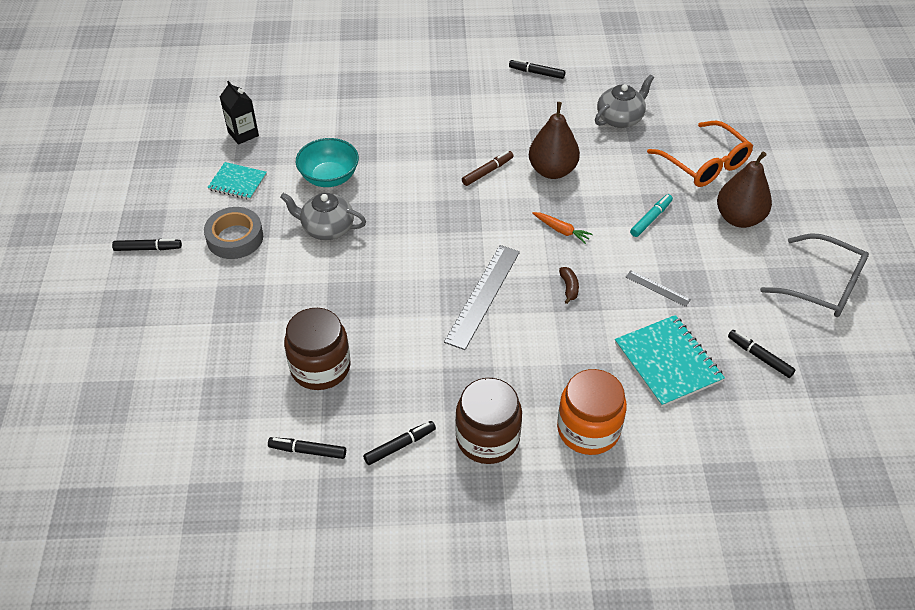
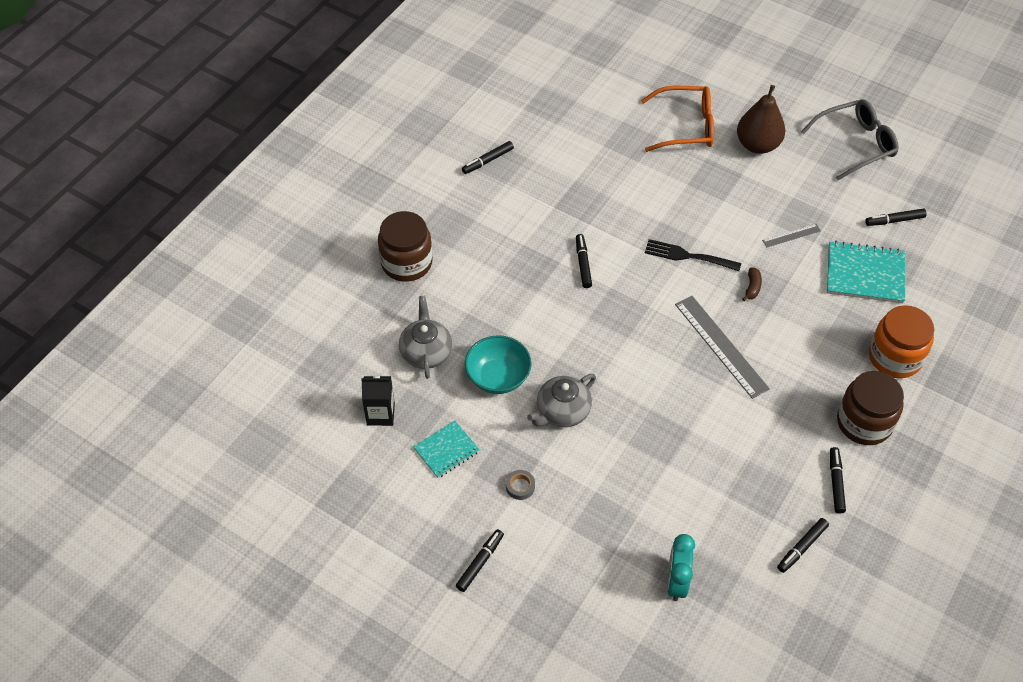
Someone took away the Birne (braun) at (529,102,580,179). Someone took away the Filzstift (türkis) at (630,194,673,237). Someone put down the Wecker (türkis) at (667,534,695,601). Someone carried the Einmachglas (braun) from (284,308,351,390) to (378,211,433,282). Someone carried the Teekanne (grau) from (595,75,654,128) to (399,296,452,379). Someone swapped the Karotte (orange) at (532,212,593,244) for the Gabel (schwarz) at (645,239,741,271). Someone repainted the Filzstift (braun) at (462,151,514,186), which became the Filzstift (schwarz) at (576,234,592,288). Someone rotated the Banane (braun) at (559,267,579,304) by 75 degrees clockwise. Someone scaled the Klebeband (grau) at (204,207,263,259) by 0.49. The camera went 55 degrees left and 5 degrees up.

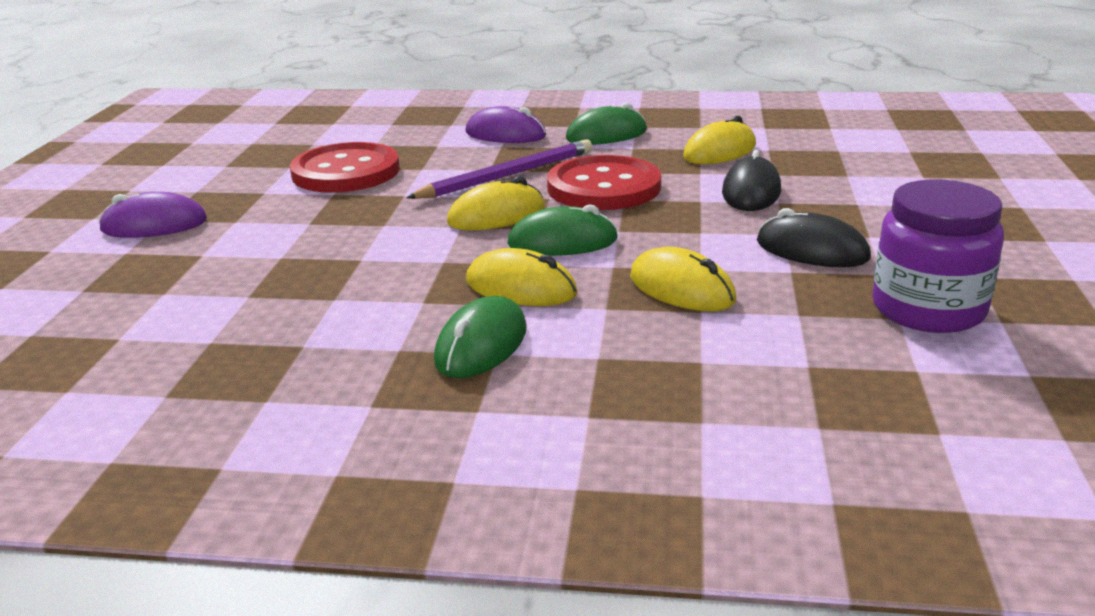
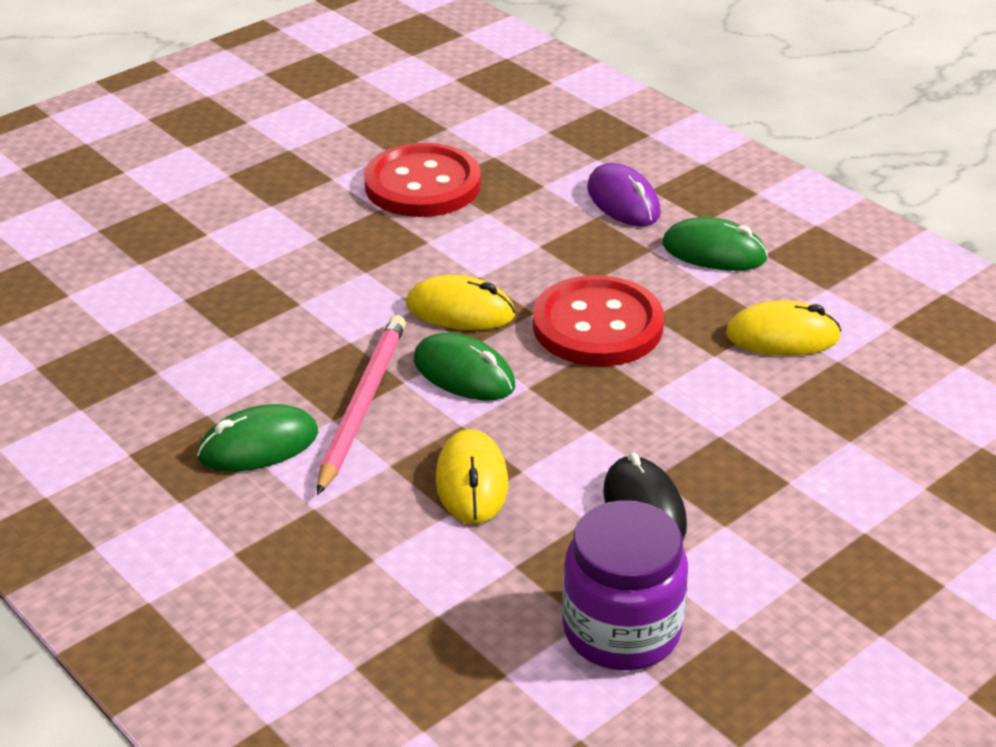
Someone took away the Computermaus (lila) at (98,192,207,238). Someone took away the Bleistift (lila) at (406,139,592,199). Someone took away the Computermaus (schwarz) at (722,150,781,211). Someone swapped the Computermaus (gelb) at (466,248,578,306) for the Bleistift (rosa) at (317,315,406,495). The camera went 40 degrees right and 10 degrees up.

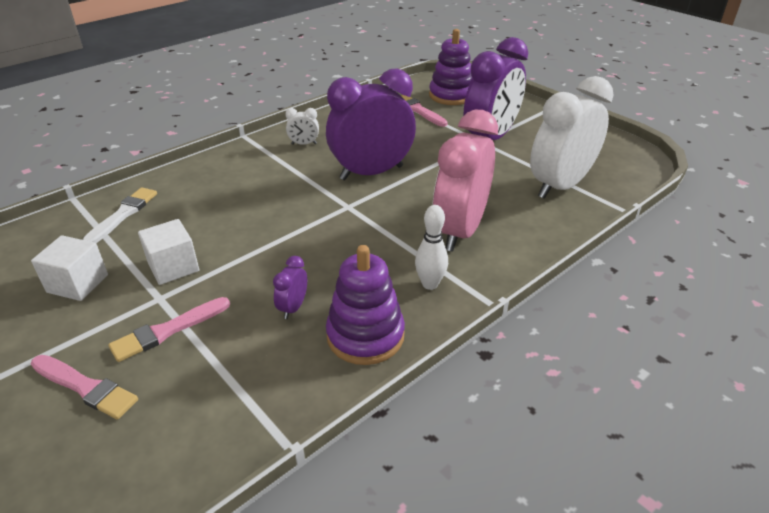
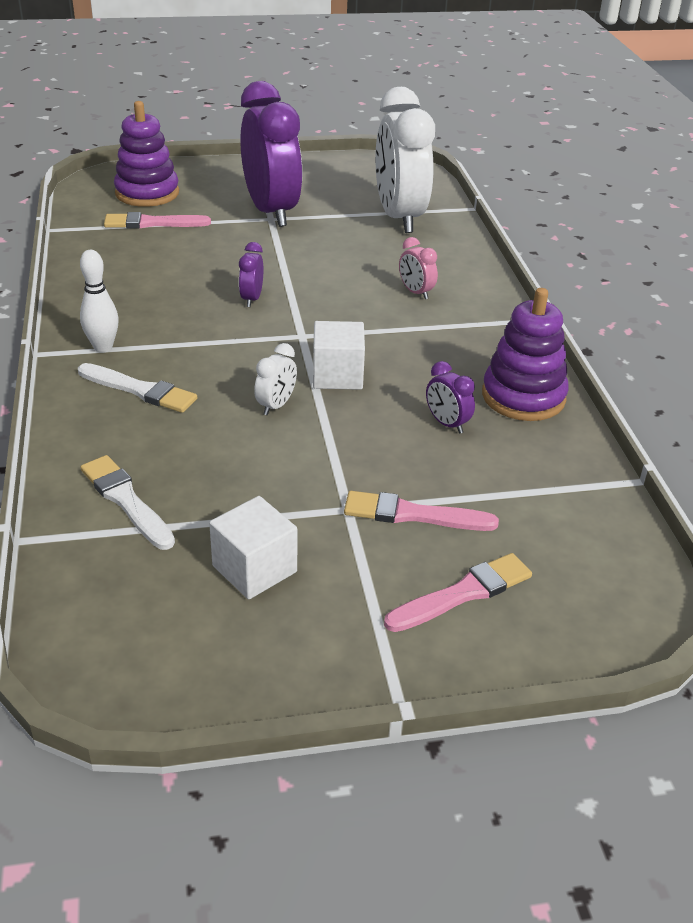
Someone put down the Pinsel (weiß) at (78,363,197,413). Someone carried the Kubus (weiß) from (138,219,199,285) to (313,321,365,390). Someone carried the Wecker (weiß) from (285,108,319,145) to (254,343,297,415). Someone carried the Bowlingkegel (weiß) from (415,205,448,290) to (80,250,119,353). Someone rotated the Pinsel (rosa) at (108,297,230,362) by 105 degrees clockwise. Someone scaled the Wecker (lila) at (326,68,416,180) by 0.40. Someone scaled the Wecker (rosa) at (433,110,498,252) by 0.40. The camera went 60 degrees left and 0 degrees up.

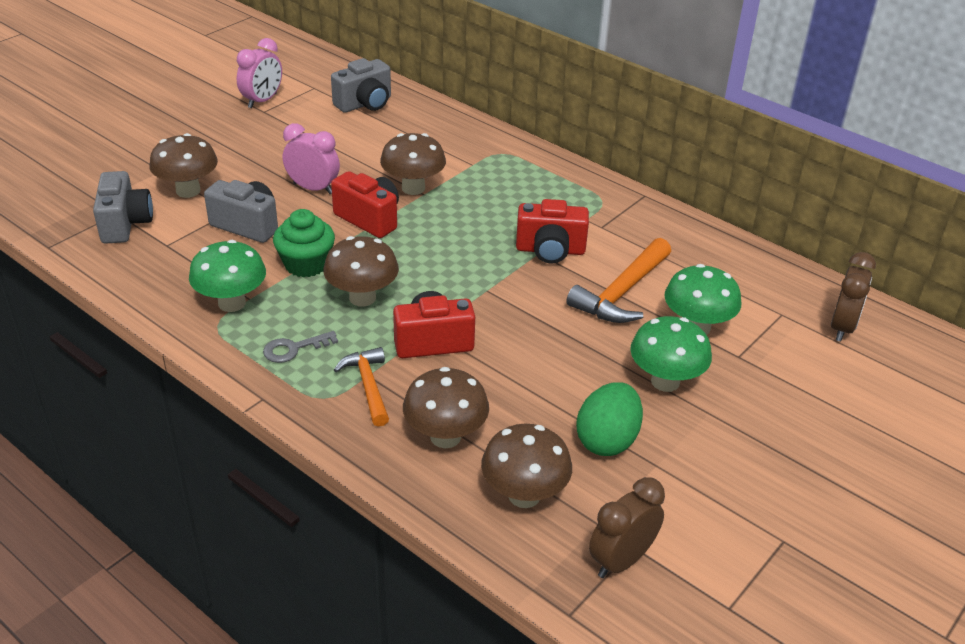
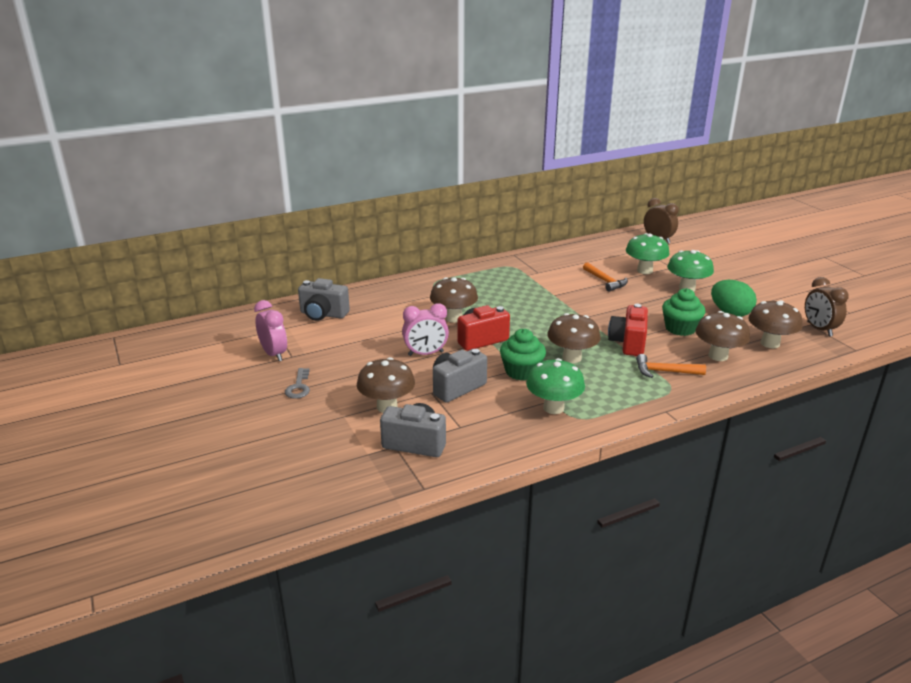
Someone took away the Kamera (rot) at (516,199,589,263). Someone put down the Muffin (grün) at (662,288,705,336). Someone carried the Schlüssel (grau) from (263,331,338,363) to (285,368,310,399). Someone rotated the Wecker (rosa) at (283,123,340,194) by 150 degrees counterclockwise. Someone rotated the Kamera (grau) at (331,58,391,113) by 120 degrees clockwise. Someone scaled the Hammer (orange) at (566,238,671,323) by 0.66. The camera went 65 degrees left and 10 degrees down.

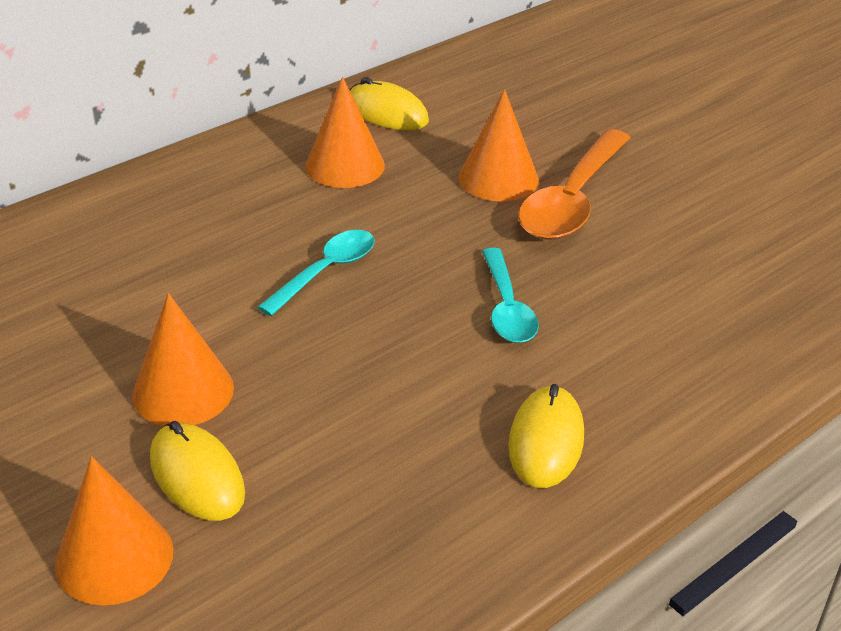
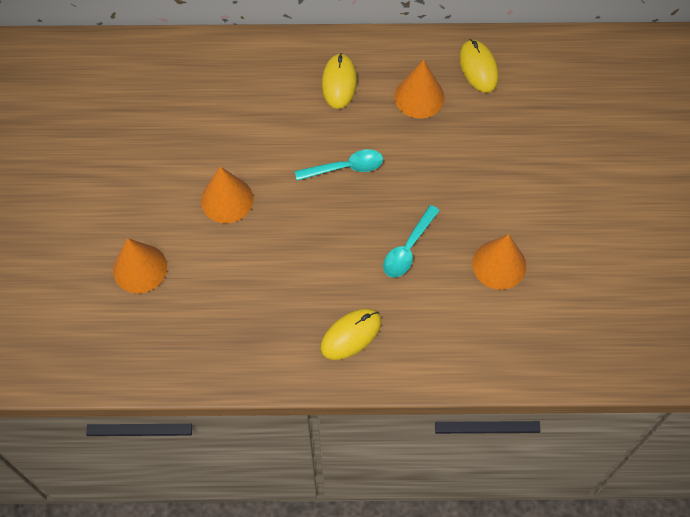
Someone took away the Löffel (orange) at (518,129,630,240). Someone carried the Computermaus (gelb) from (150,421,245,521) to (322,53,357,109). Someone carried the Kegel (orange) from (459,89,539,202) to (472,234,526,290). The camera went 40 degrees right and 25 degrees up.

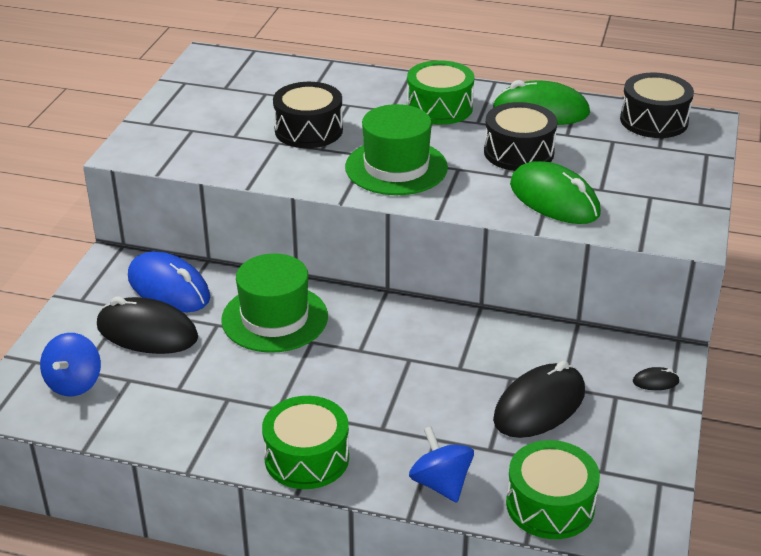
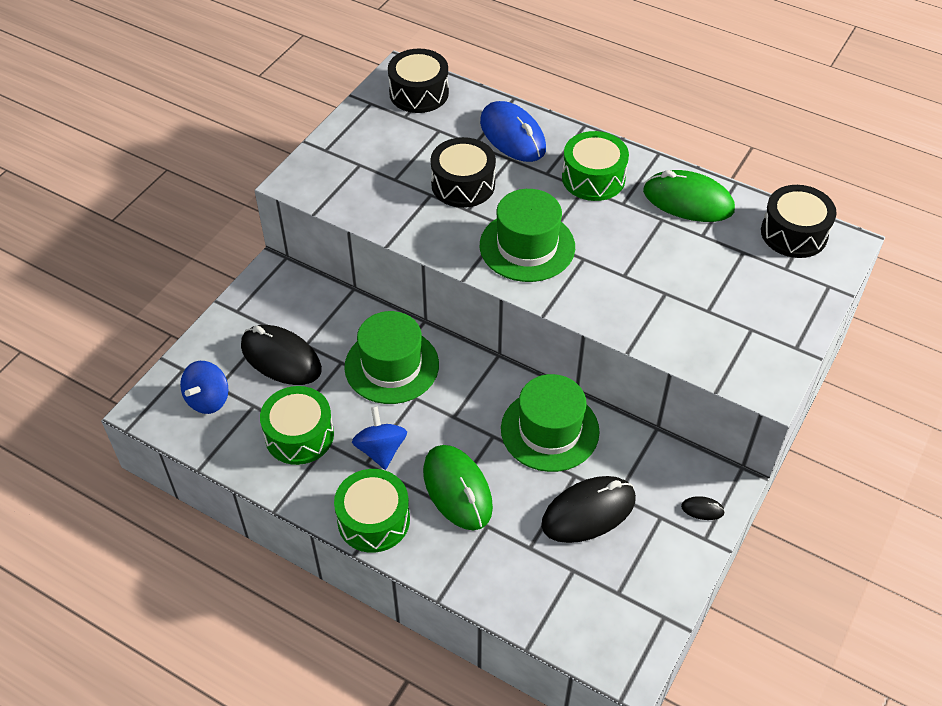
Someone put down the Hut (grün) at (501,374,600,472). Someone carried the Computermaus (blau) from (128,251,210,312) to (480,101,546,162). Someone carried the Kreisel (blau) from (409,426,474,503) to (352,406,407,470). Someone carried the Trommel (schwarz) from (484,102,557,171) to (388,49,449,113). Someone carried the Trommel (grün) from (506,440,600,539) to (260,386,334,465). Someone carried the Computermaus (grün) from (510,161,601,224) to (423,445,493,530). The camera went 15 degrees right and 15 degrees up.

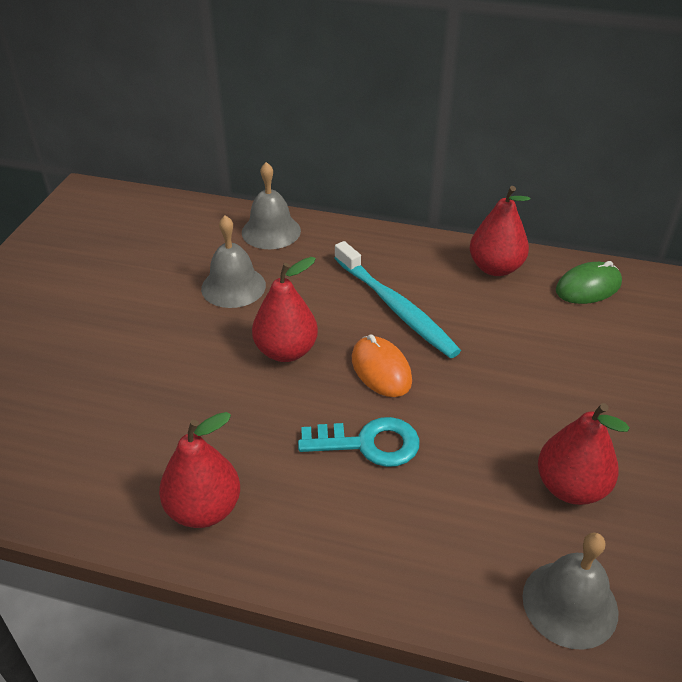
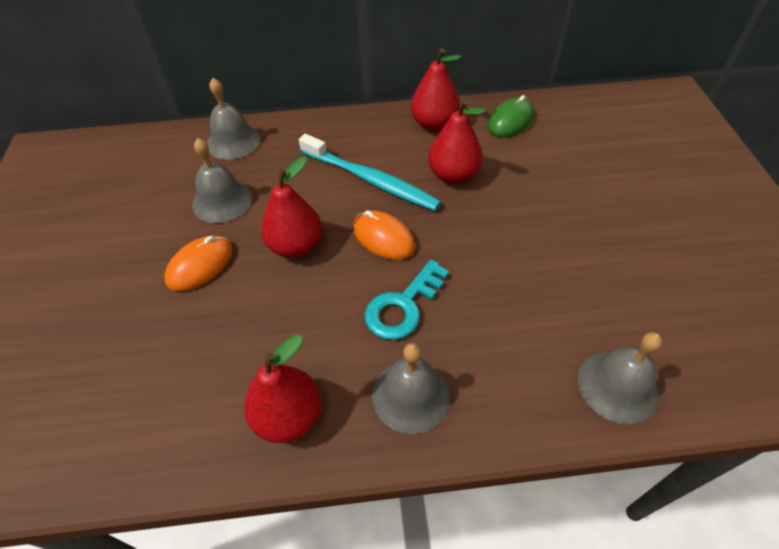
Someone put down the Computermaus (orange) at (164,236,233,291). Someone put down the Glocke (grau) at (372,343,450,434). Someone carried the Birne (rot) from (538,403,629,505) to (428,100,486,184). Someone rotated the Schlüssel (türkis) at (298,417,420,467) by 150 degrees clockwise. The camera went 20 degrees left and 10 degrees up.

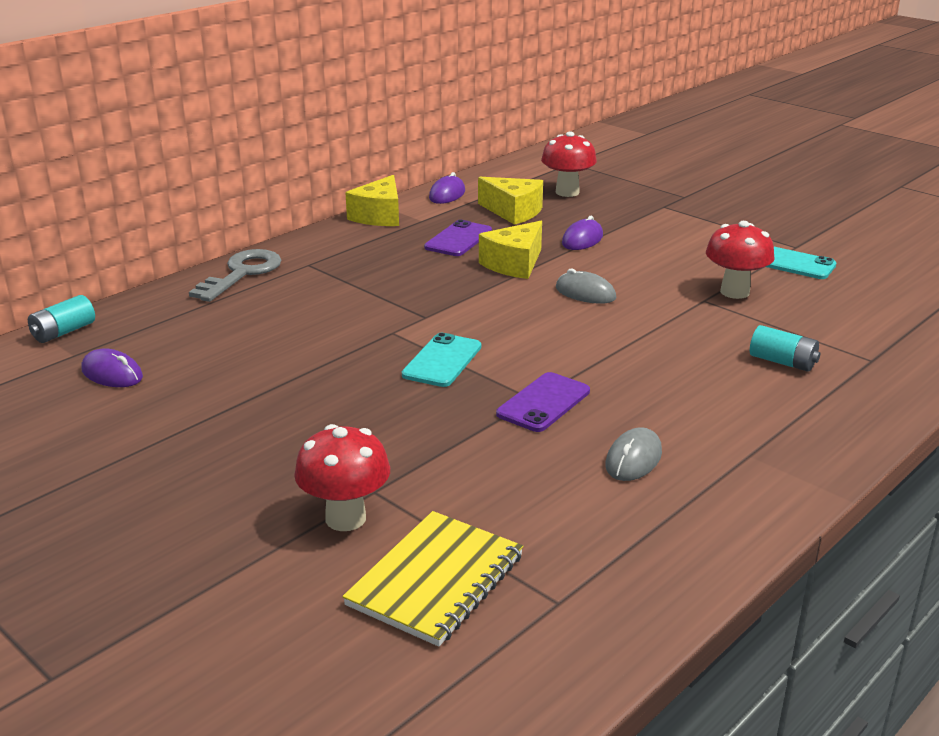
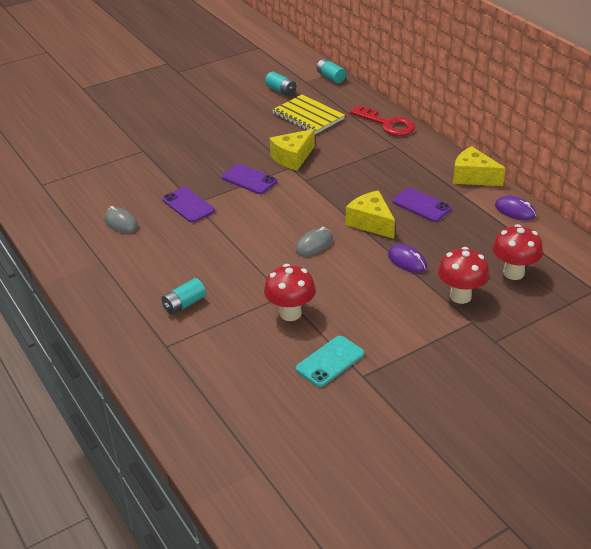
Someone carried the Pilz (rot) from (294,424,390,531) to (438,247,489,304). Someone carried the Notizbuch (gelb) from (342,511,523,647) to (272,94,345,134). Someone carried the Käse (gelb) from (478,177,543,225) to (270,129,315,170). Someone swapped the Computermaus (lila) at (81,348,143,387) for the Batterie (türkis) at (265,72,296,96). Someone repainted the Schlüssel (grau) at (189,249,281,302), which became the Schlüssel (rot) at (350,105,415,136). Someone repainted the Handy (türkis) at (402,333,481,387), which became the Handy (lila) at (221,164,277,194). The camera went 105 degrees right and 10 degrees up.

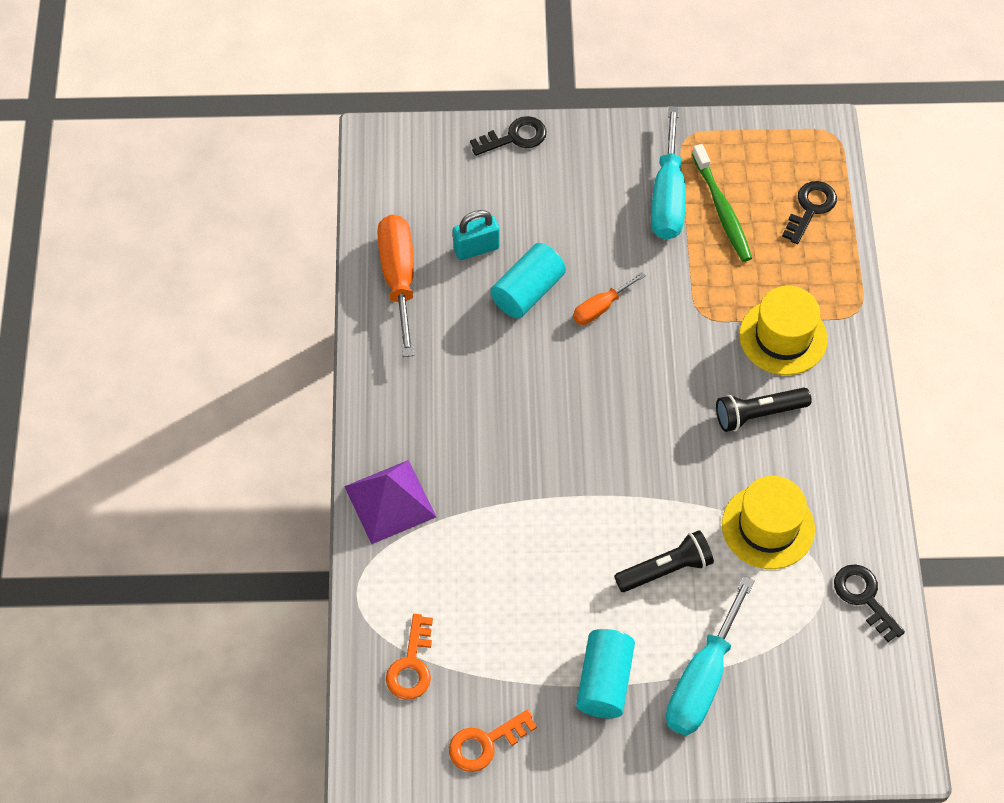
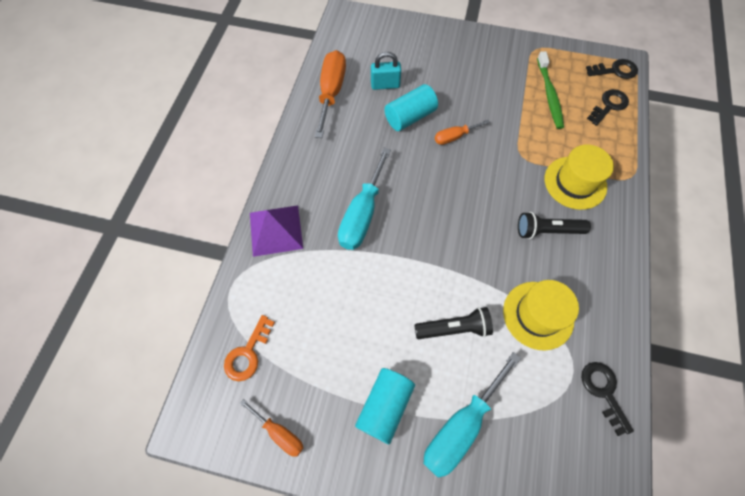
Someone carried the Schlüssel (schwarz) from (470,116,546,156) to (586,59,638,79). Someone carried the Schraubenzieher (türkis) from (651,106,685,240) to (338,148,391,250). Someone swapped the Schlüssel (orange) at (449,709,537,772) for the Schraubenzieher (orange) at (240,399,303,457). The camera went 15 degrees right and 5 degrees up.

